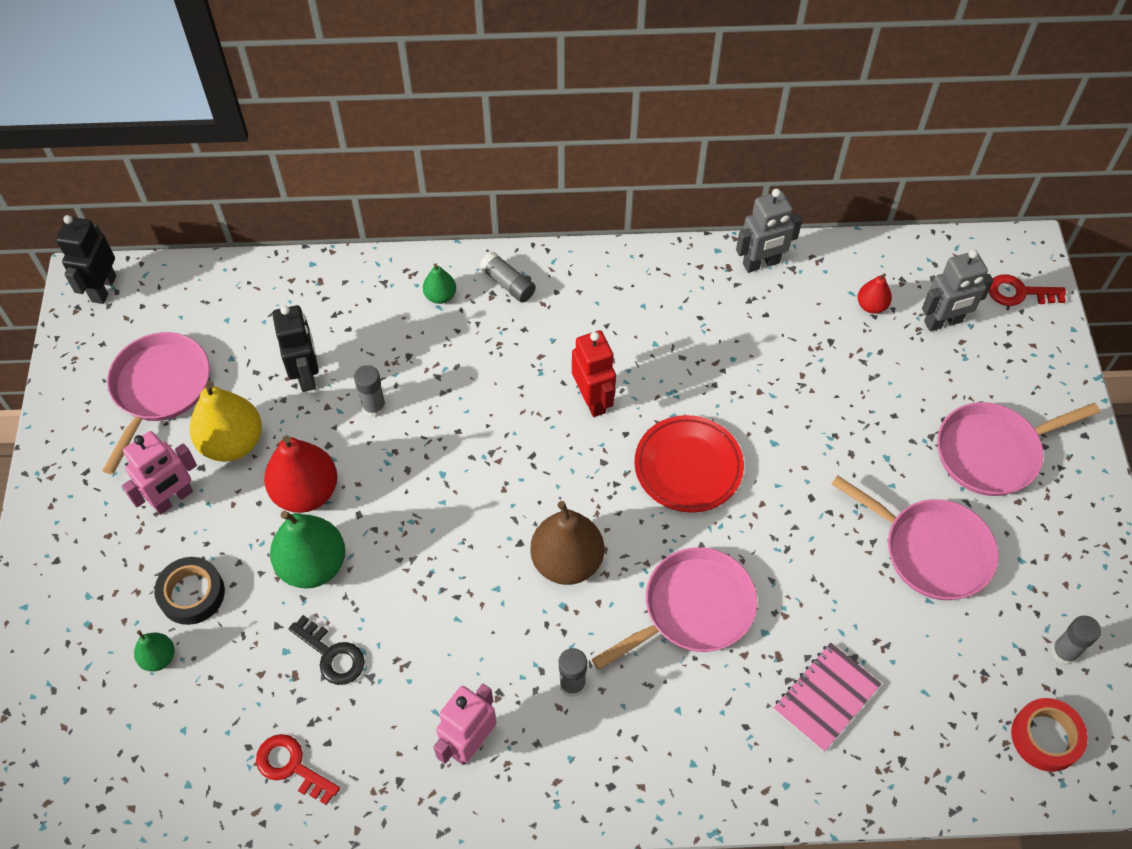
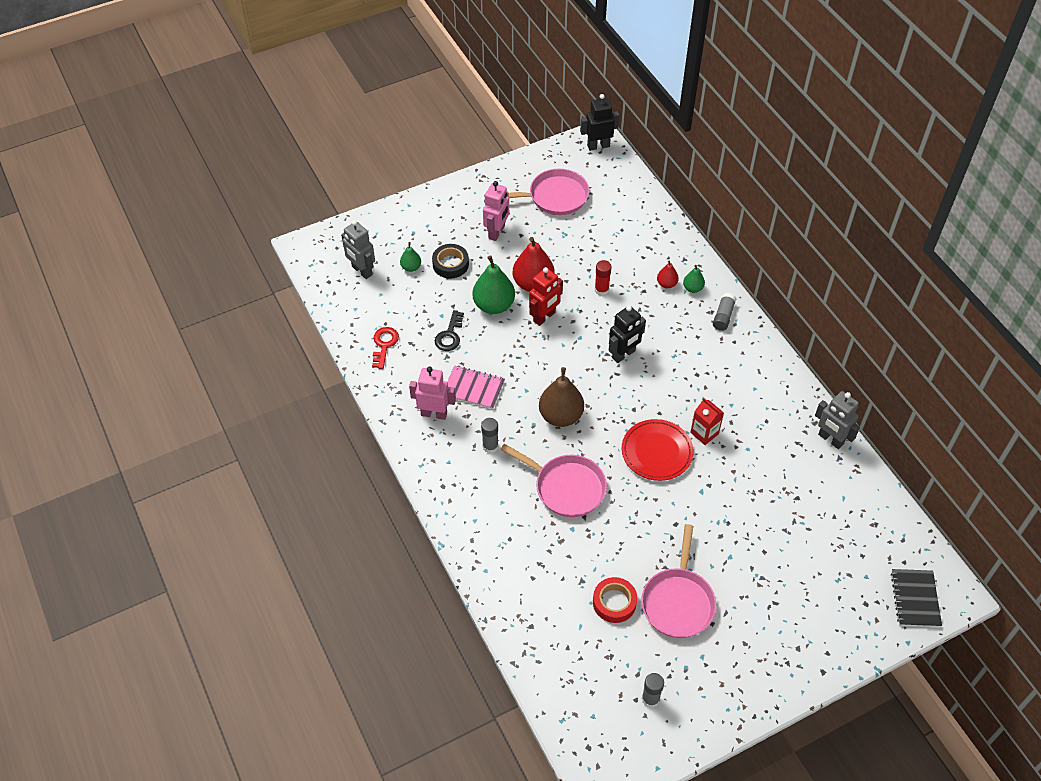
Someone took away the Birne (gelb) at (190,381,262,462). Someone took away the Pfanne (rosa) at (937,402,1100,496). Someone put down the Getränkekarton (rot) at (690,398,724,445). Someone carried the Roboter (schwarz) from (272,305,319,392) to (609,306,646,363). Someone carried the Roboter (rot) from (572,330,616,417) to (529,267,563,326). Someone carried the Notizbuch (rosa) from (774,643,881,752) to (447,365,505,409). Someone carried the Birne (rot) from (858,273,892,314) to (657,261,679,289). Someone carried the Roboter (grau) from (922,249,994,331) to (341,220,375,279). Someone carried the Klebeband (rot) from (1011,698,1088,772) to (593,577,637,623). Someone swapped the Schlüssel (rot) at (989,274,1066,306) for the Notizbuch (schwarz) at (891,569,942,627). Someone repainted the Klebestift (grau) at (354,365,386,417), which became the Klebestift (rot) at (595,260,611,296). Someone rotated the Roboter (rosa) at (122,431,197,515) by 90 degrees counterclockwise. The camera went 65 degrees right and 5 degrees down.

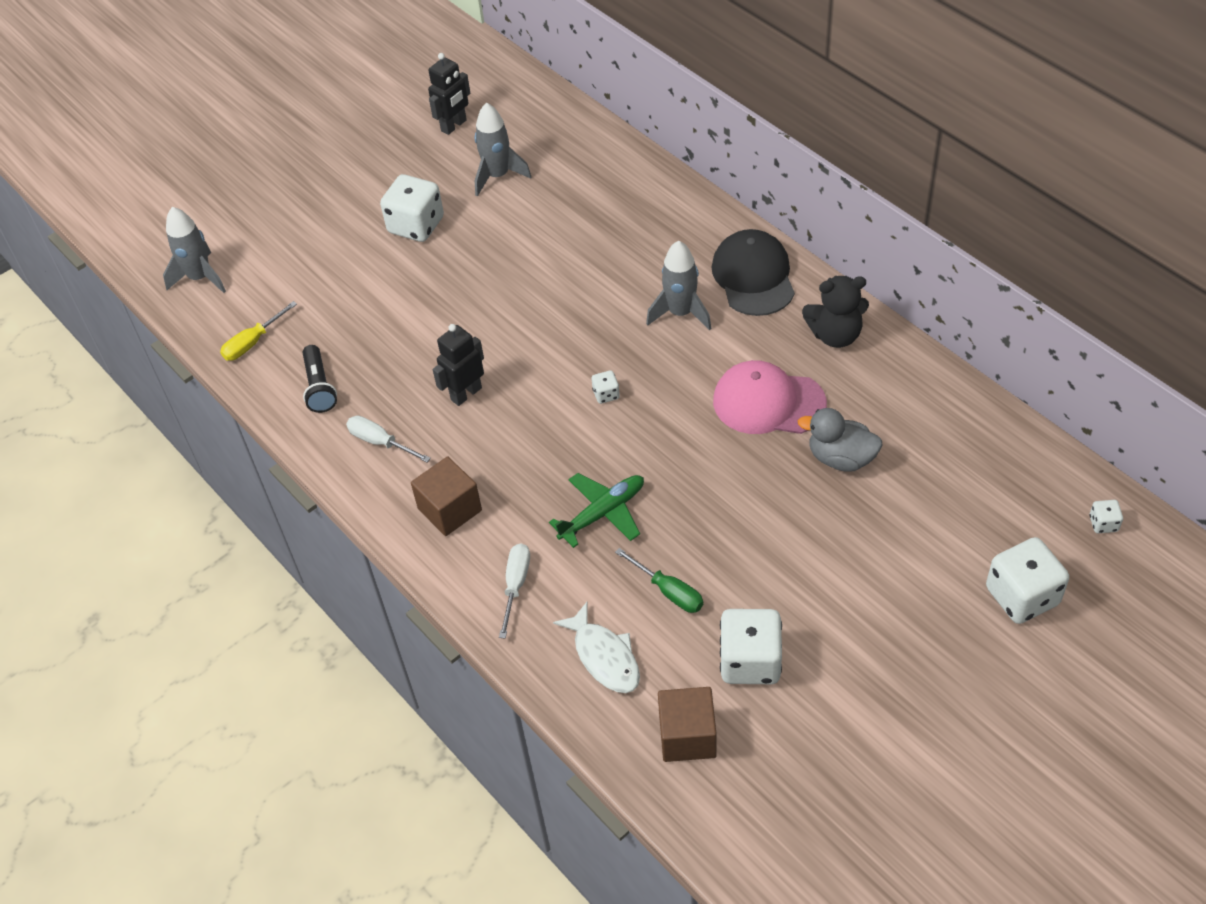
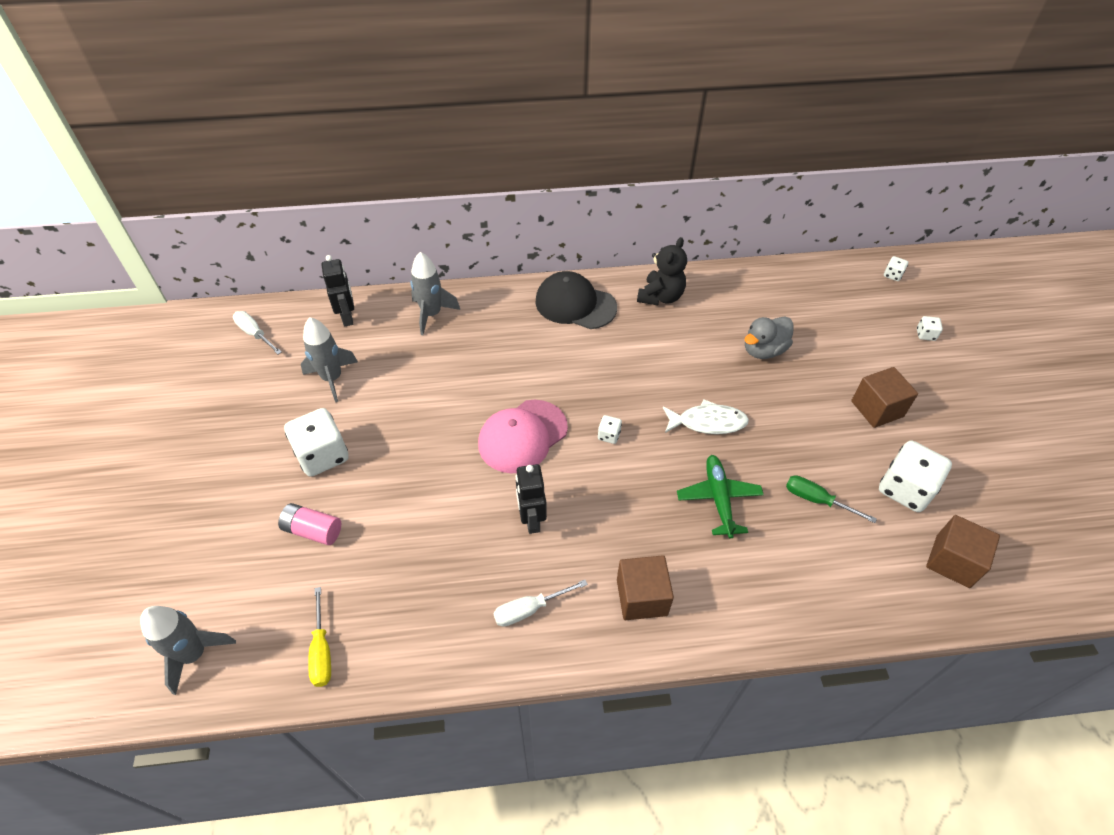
Someone took away the Taschenlampe (schwarz) at (302,345,337,413). Someone put down the Batterie (rosa) at (278,503,341,545). Someone put down the Kubus (braun) at (851,367,918,428). Someone carried the Roboter (schwarz) from (428,53,470,135) to (321,255,354,326). Someone carried the Schraubenzieher (weiß) from (499,543,530,639) to (233,311,282,354). Someone carried the Fisch (weiß) from (553,602,640,693) to (663,399,749,434). Someone carried the Rakete (grau) from (646,240,711,330) to (410,252,460,335). Someone carried the Kappe (rosa) from (713,360,827,434) to (478,400,568,473). Someone rotated the Schraubenzieher (grün) at (615,548,703,613) by 135 degrees counterclockwise. Someone scaled the Spielwürfel (weiß) at (986,537,1069,624) by 0.45. The camera went 60 degrees left and 0 degrees up.

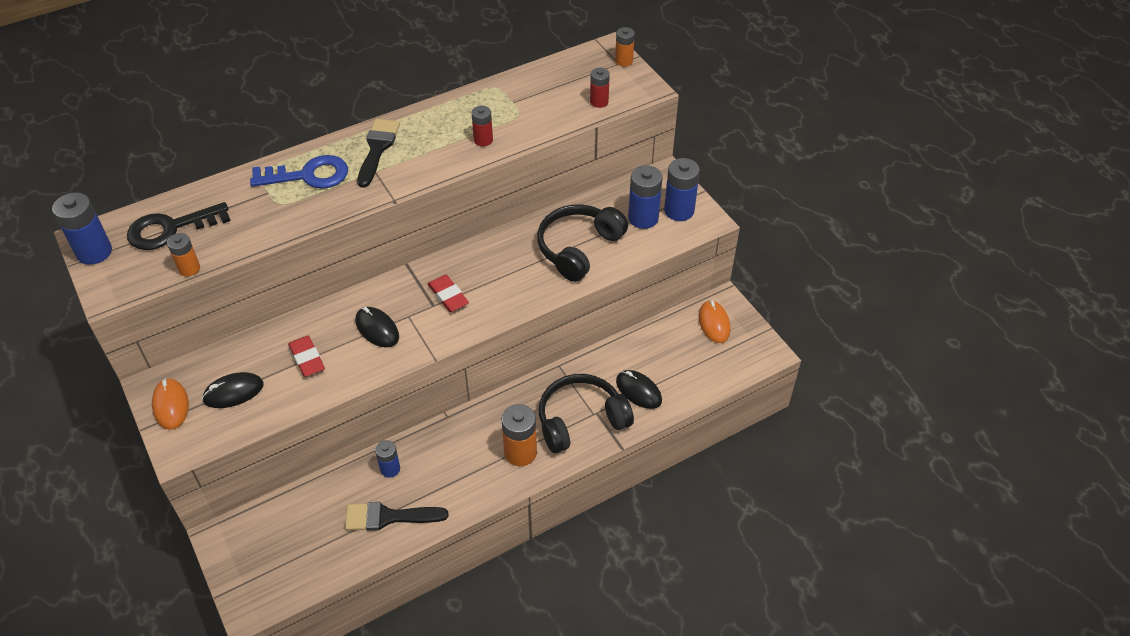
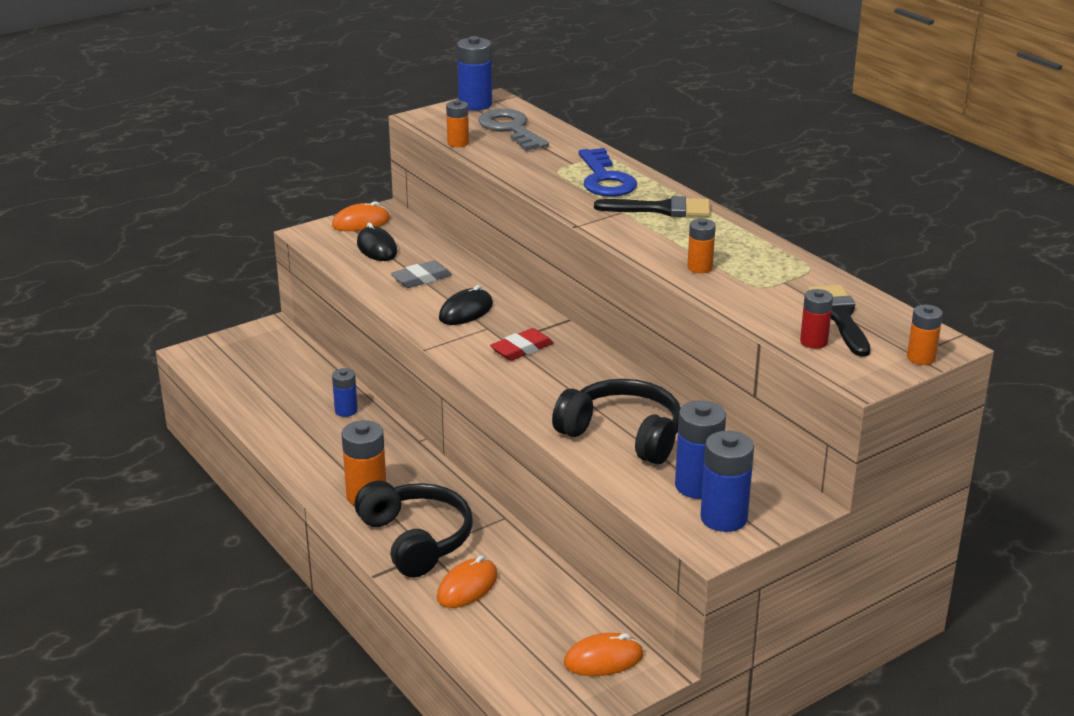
Someone carried the Pinsel (schwarz) from (345,502,448,531) to (808,285,870,357). Someone repainted the Schlüssel (schwarz) at (127,202,231,250), which became the Schlüssel (grau) at (478,109,549,151). Someone repainted the Radiergummi (rot) at (288,336,325,377), which became the Radiergummi (grau) at (391,260,452,288). Someone repainted the Batterie (rot) at (471,106,493,147), which became the Batterie (orange) at (687,219,716,273). Someone repainted the Computermaus (schwarz) at (616,370,662,409), which became the Computermaus (orange) at (437,555,498,608). The camera went 85 degrees right and 20 degrees down.

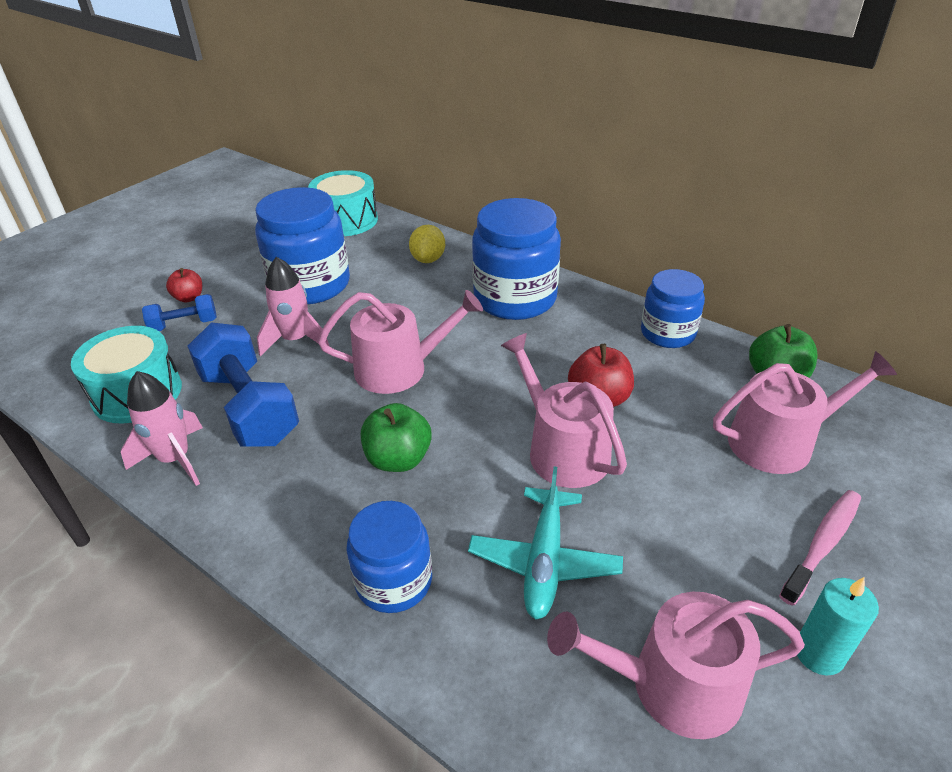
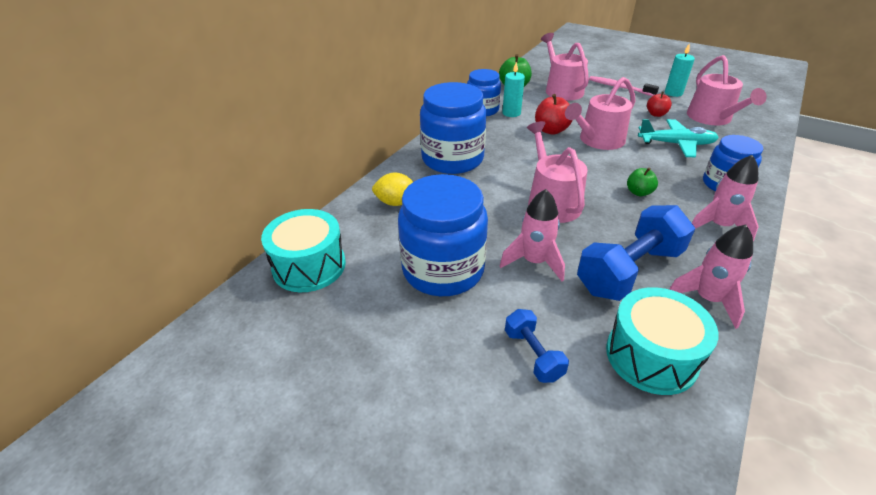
Someone put down the Kerze (türkis) at (502,62,525,117). Someone put down the Rakete (rosa) at (692,155,759,242). Someone carried the Apfel (rot) from (166,268,202,303) to (647,92,672,117). Someone scaled the Apfel (grün) at (361,403,432,472) by 0.64. The camera went 95 degrees left and 0 degrees up.

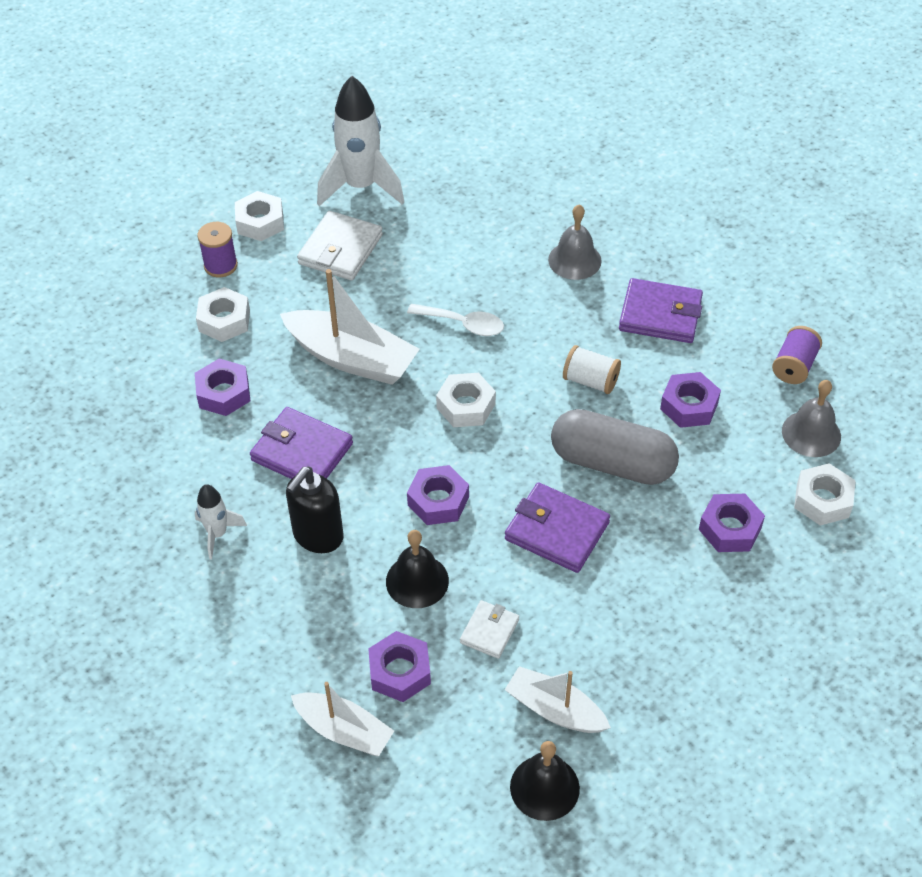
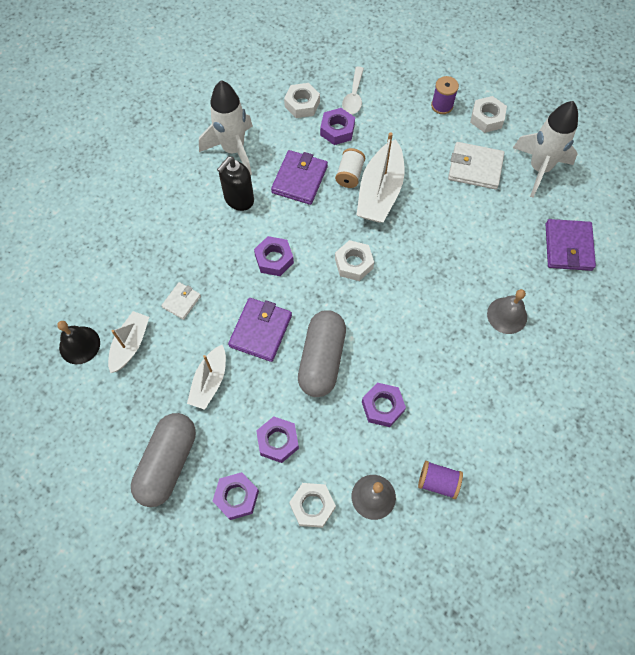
Someone took away the Glocke (schwarz) at (386,530,449,608). Someone put down the Kapsel (grau) at (131,413,196,507). Someone carried the Sechskantmutter (weiß) from (196,287,250,342) to (284,83,320,118). Someone carried the Boot (weiß) from (291,682,394,756) to (187,345,226,410). Someone carried the Sechskantmutter (lila) from (368,631,431,702) to (213,472,259,520). Someone carried the Löffel (weiß) from (407,304,504,336) to (342,66,364,114). Someone carried the Garnrolle (weiß) from (563,345,621,394) to (335,148,365,188). Someone carried the Geldbörse (lila) from (619,278,703,343) to (545,219,596,271). Someone rotated the Seifenspender (schwarz) at (286,467,344,553) by 75 degrees counterclockwise. Someone rotated the Geldbörse (weiß) at (460,600,519,659) by 75 degrees counterclockwise. Someone scaled the Rakete (weiß) at (195,484,247,559) by 1.97. The camera went 80 degrees right and 15 degrees up.

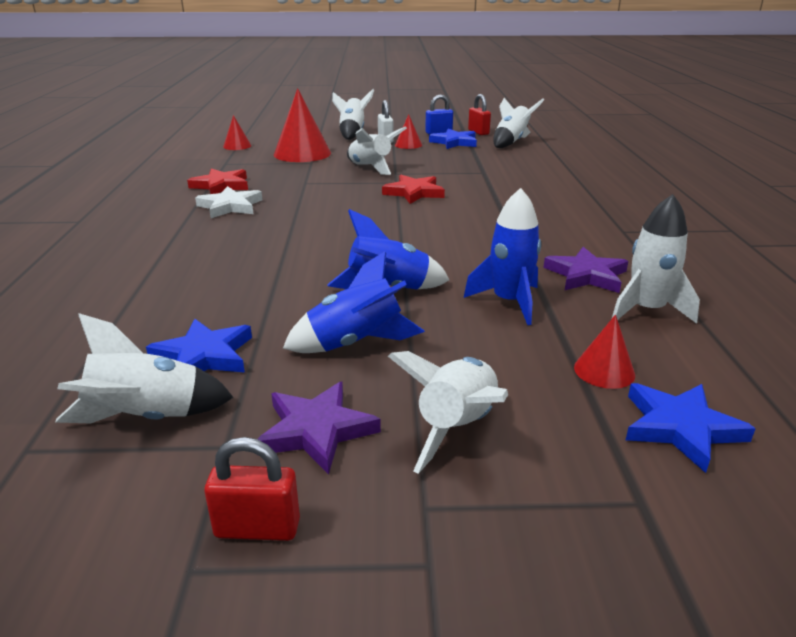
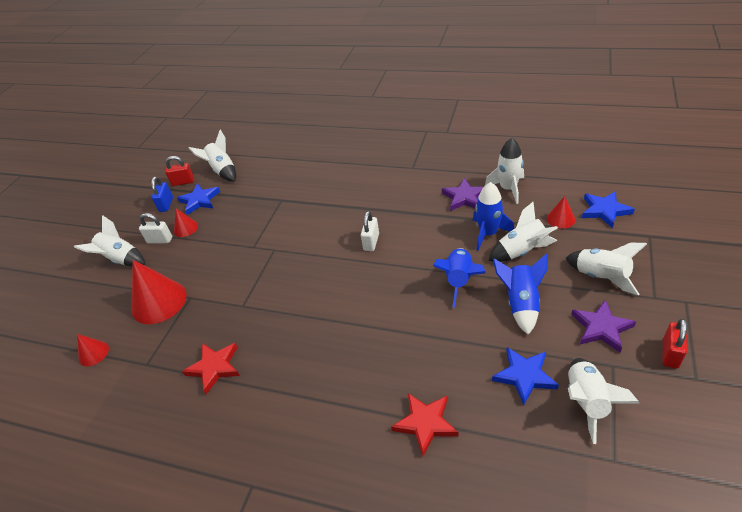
Someone took away the Stern (weiß) at (195,186,262,218). Someone put down the Vorhängeschloss (weiß) at (361,211,379,251). Someone carried the Rakete (weiß) from (347,126,407,175) to (488,202,558,262). Someone carried the Stern (rot) from (382,175,445,204) to (391,393,459,456). The camera went 65 degrees left and 15 degrees up.

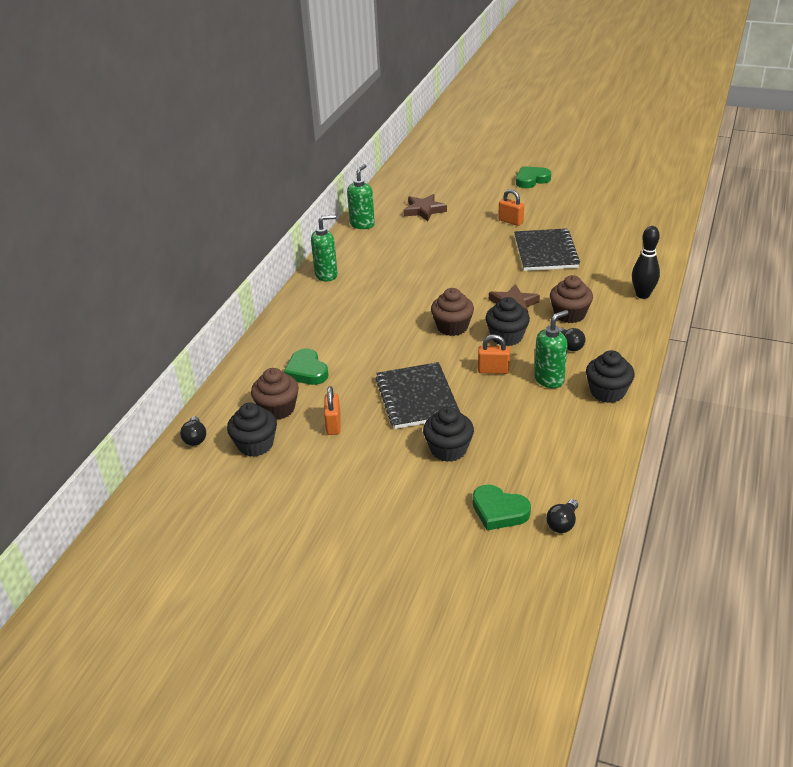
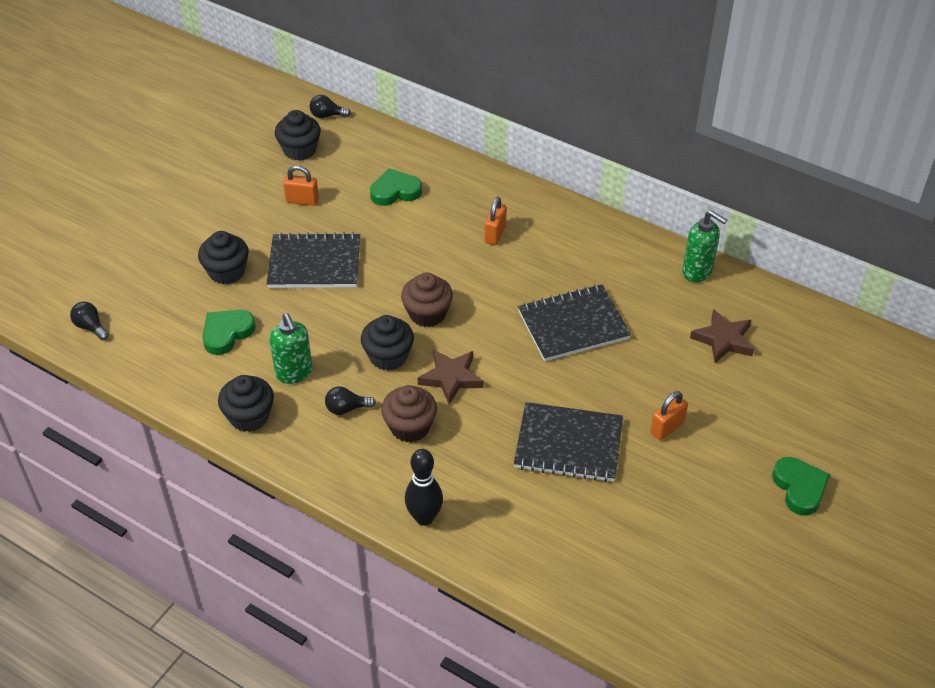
Someone took away the Muffin (braun) at (251,368,299,420). Someone took away the Seifenspender (grün) at (311,215,338,282). Someone put down the Notizbuch (schwarz) at (518,284,631,361). Someone carried the Herz (grün) from (473,484,531,530) to (202,310,256,355). Someone carried the Vorhängeschloss (orange) from (478,334,510,374) to (485,197,507,245). The camera went 100 degrees right and 10 degrees up.

